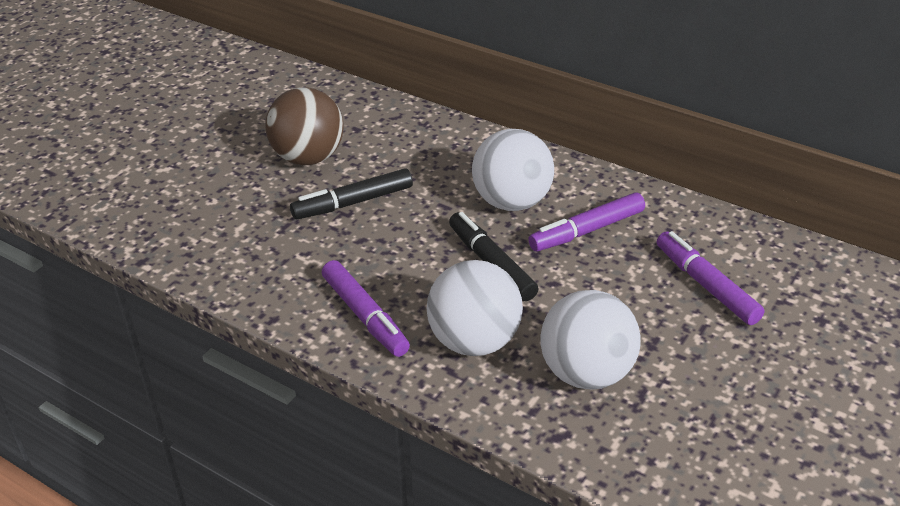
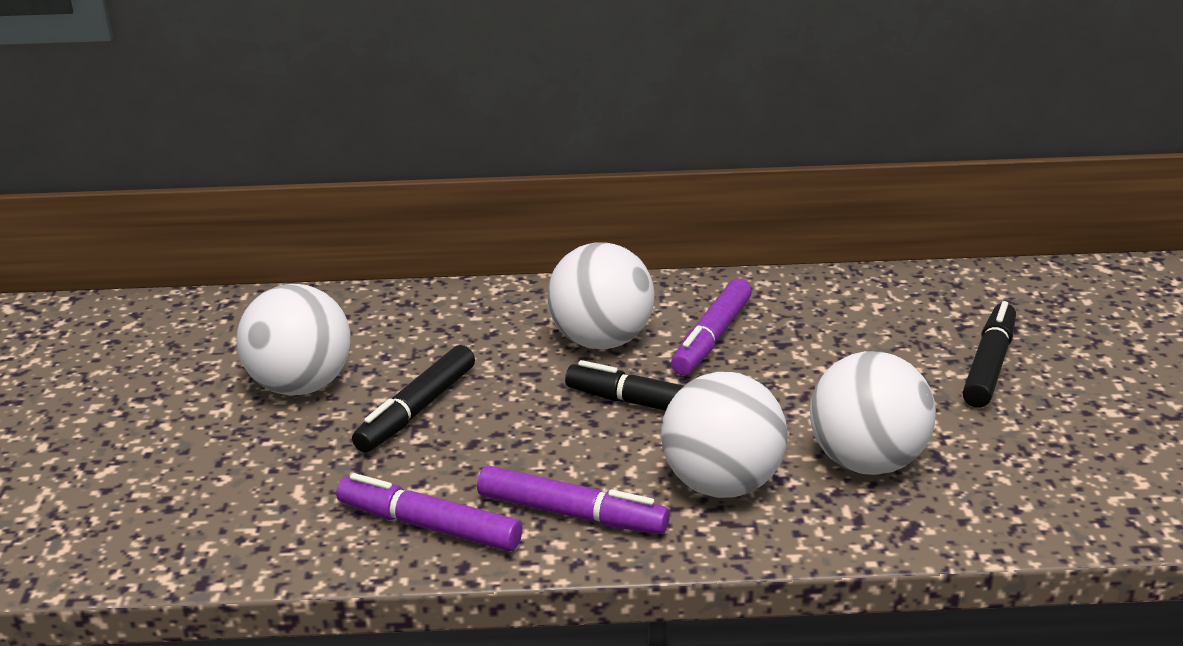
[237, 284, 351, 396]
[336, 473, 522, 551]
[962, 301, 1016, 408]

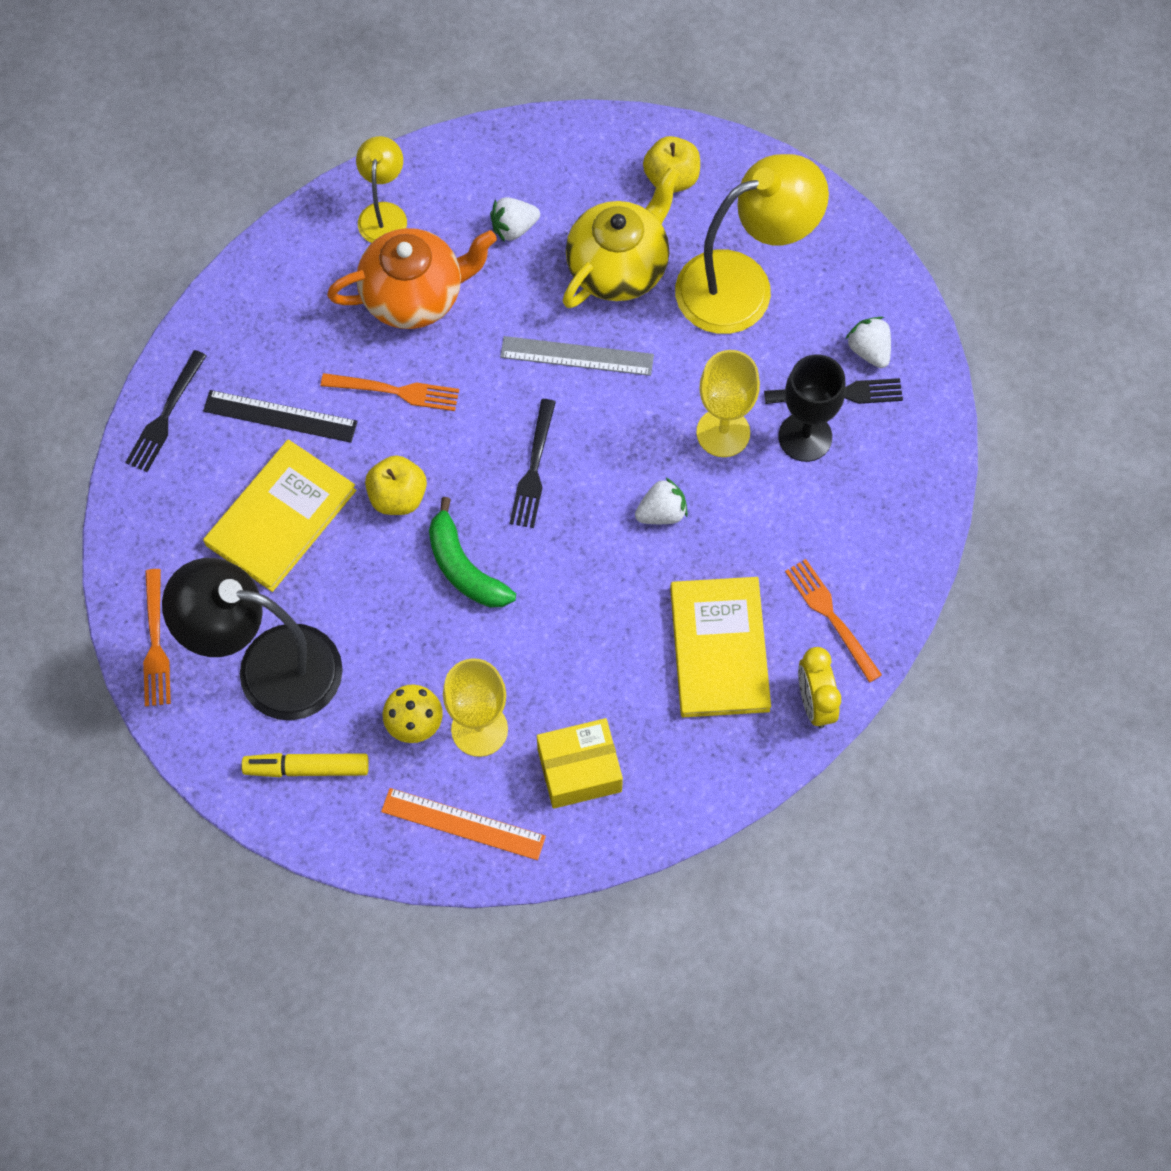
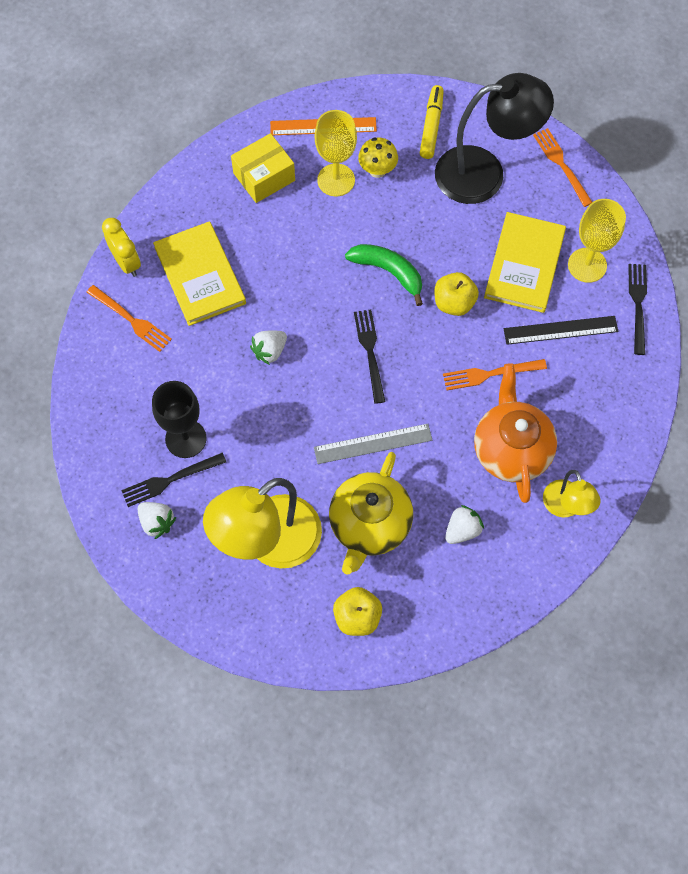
[420, 85, 444, 159]
[474, 363, 557, 503]
[568, 199, 626, 283]

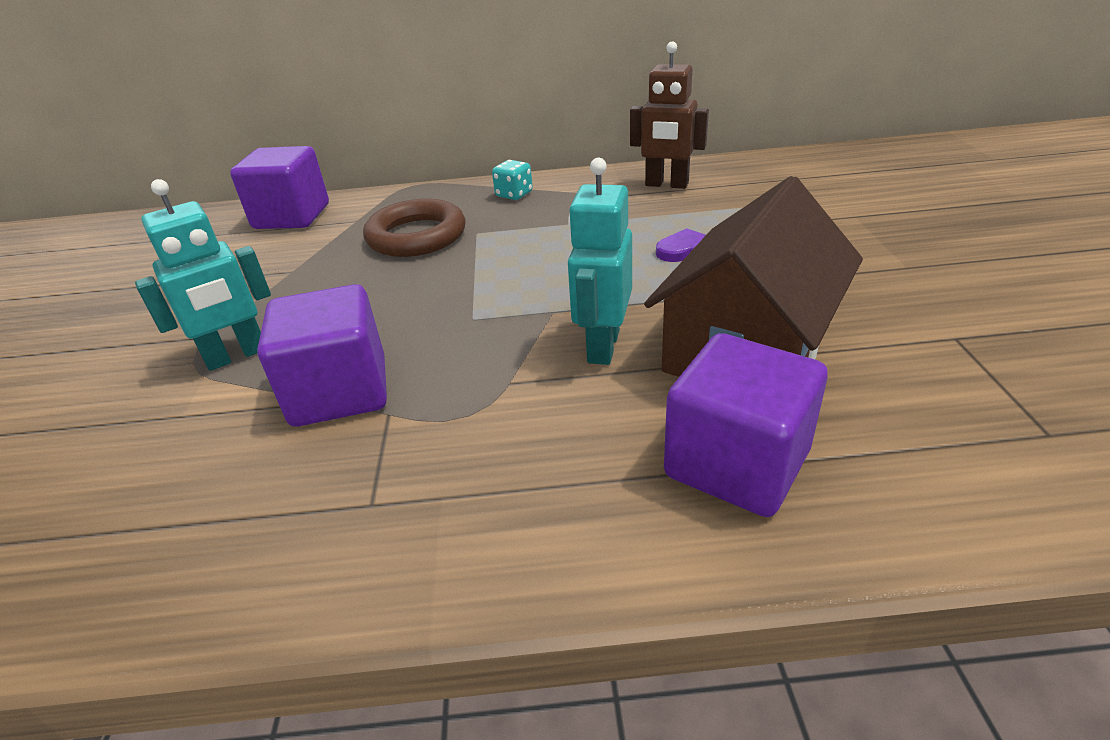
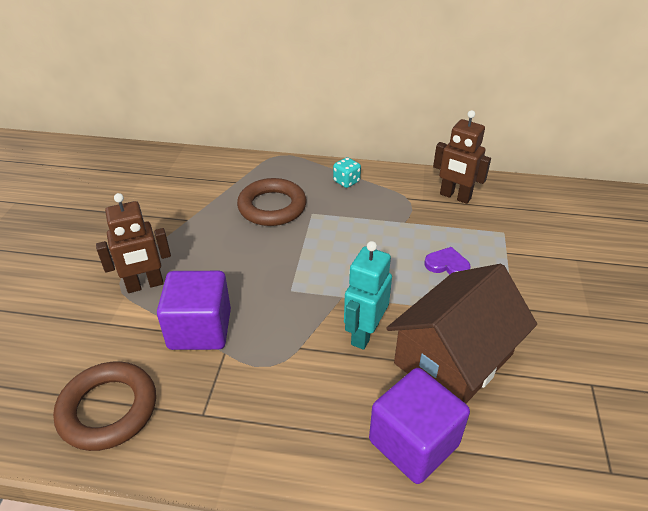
[96, 193, 171, 293]
[230, 146, 329, 229] (first image)
[53, 361, 156, 451]

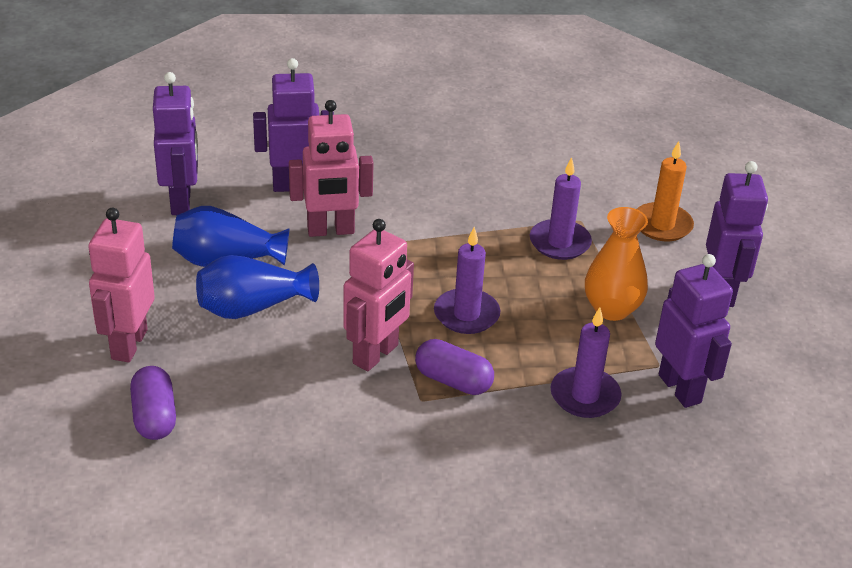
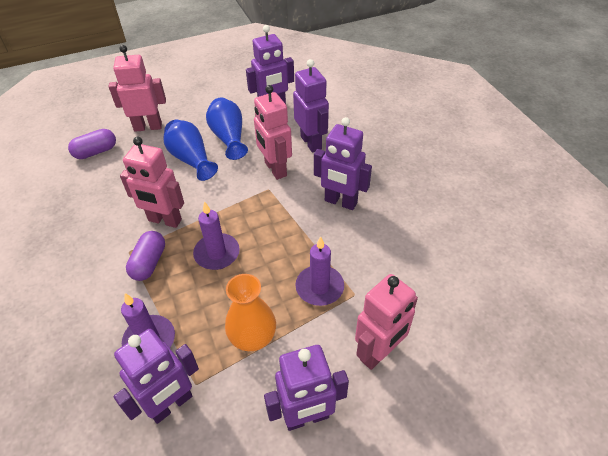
[355, 274, 418, 370]
[314, 117, 372, 210]

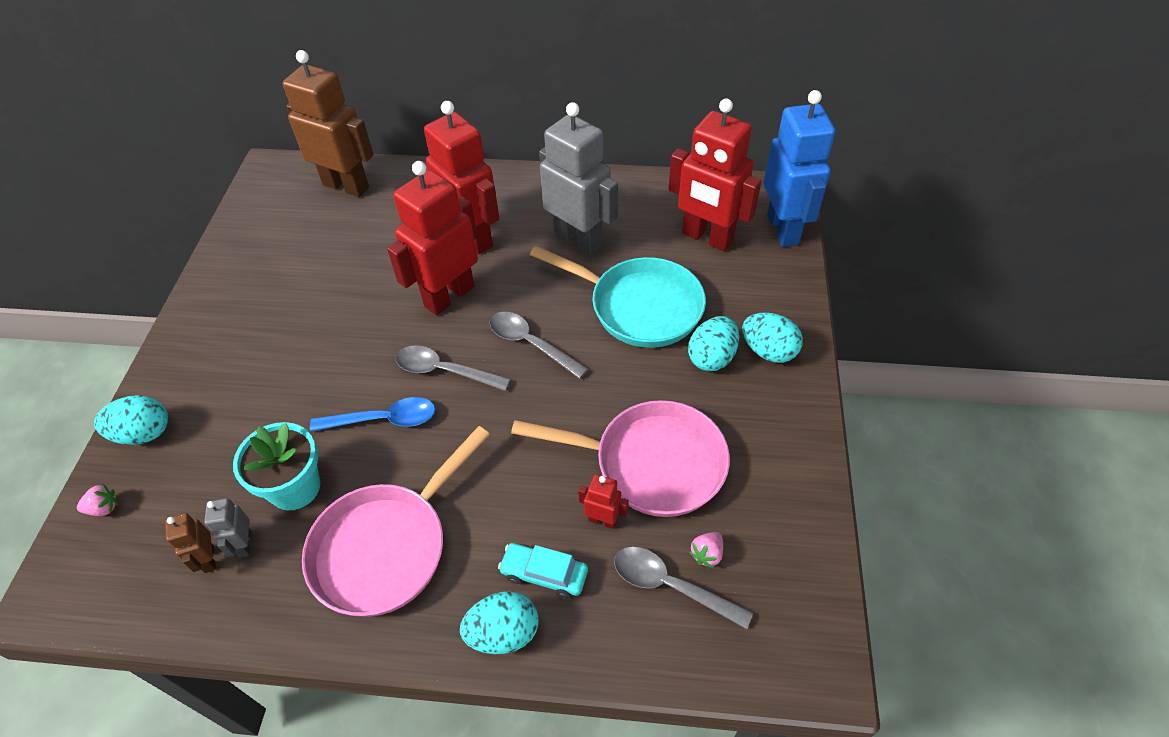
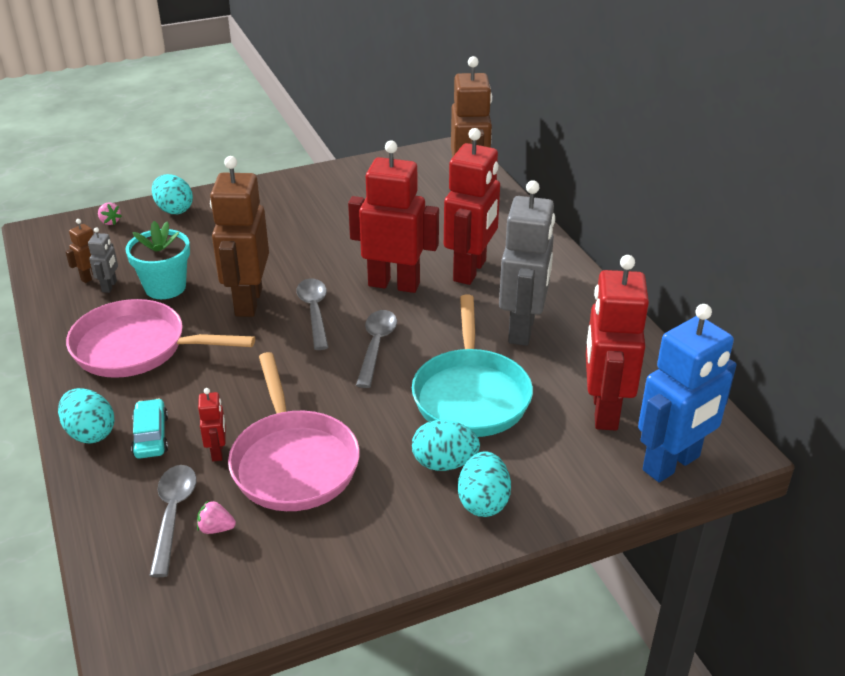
[88, 227, 118, 293]
[210, 156, 269, 317]

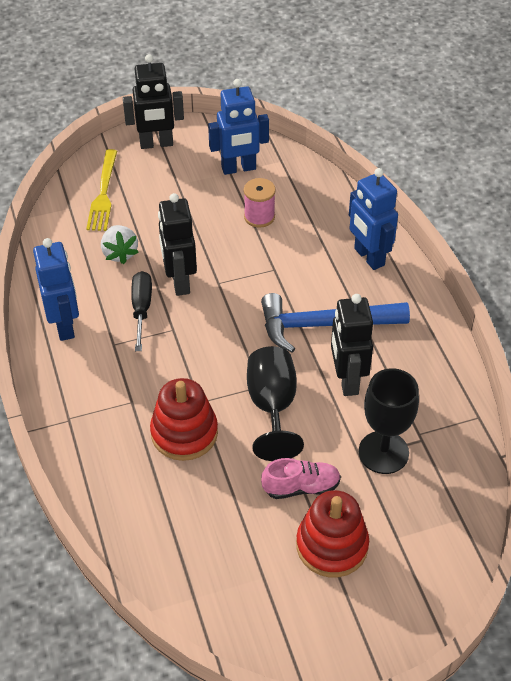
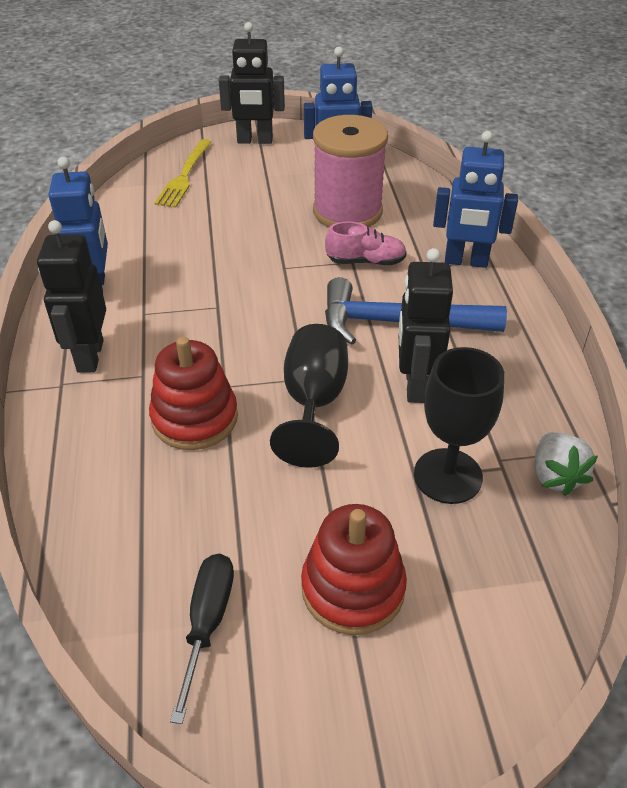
[535, 432, 598, 496]
[170, 554, 234, 724]
[37, 220, 106, 373]
[313, 115, 388, 227]
[325, 221, 407, 266]
[433, 131, 518, 268]

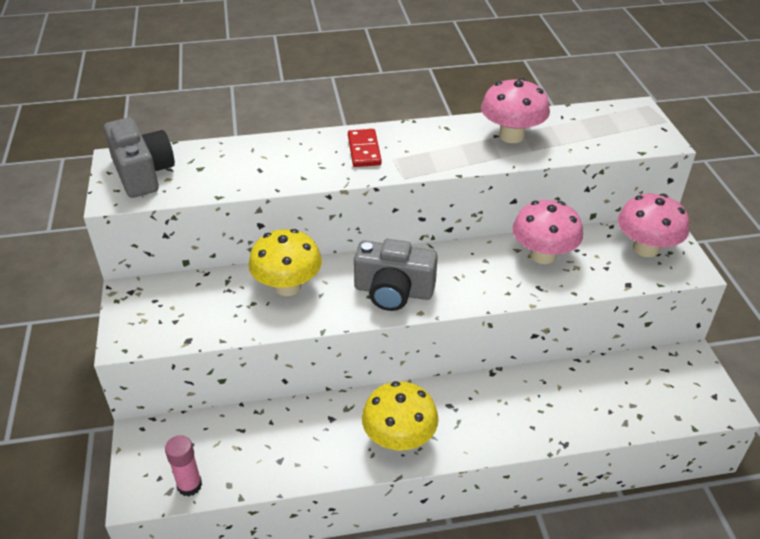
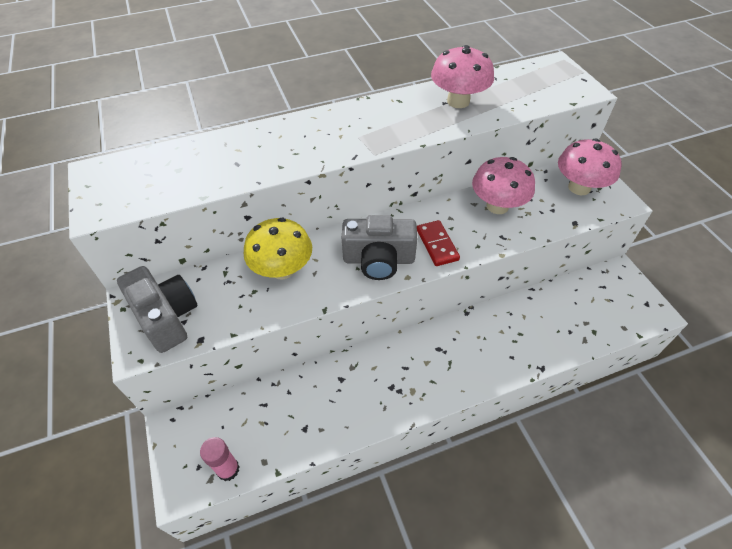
[117, 266, 198, 353]
[417, 220, 460, 266]
[362, 381, 439, 451] (first image)

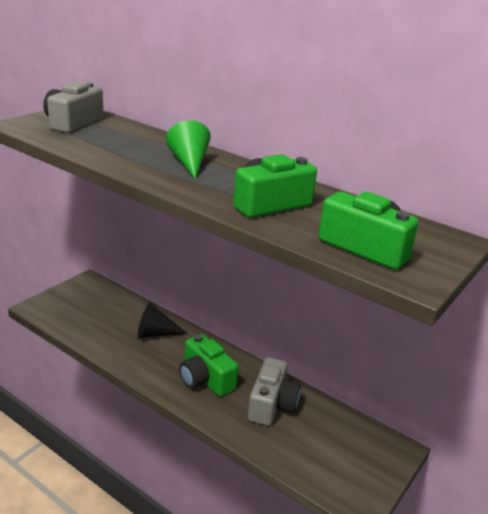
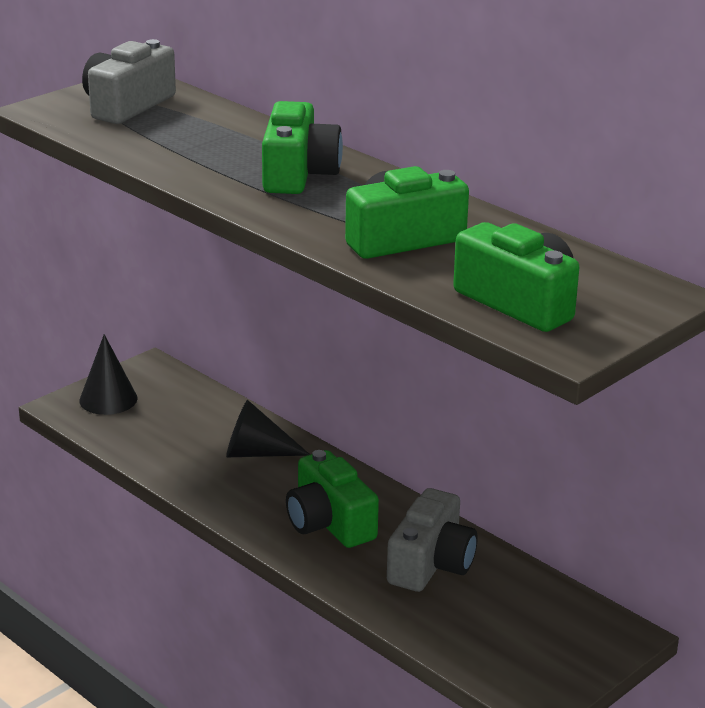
[262, 101, 343, 194]
[79, 334, 138, 415]

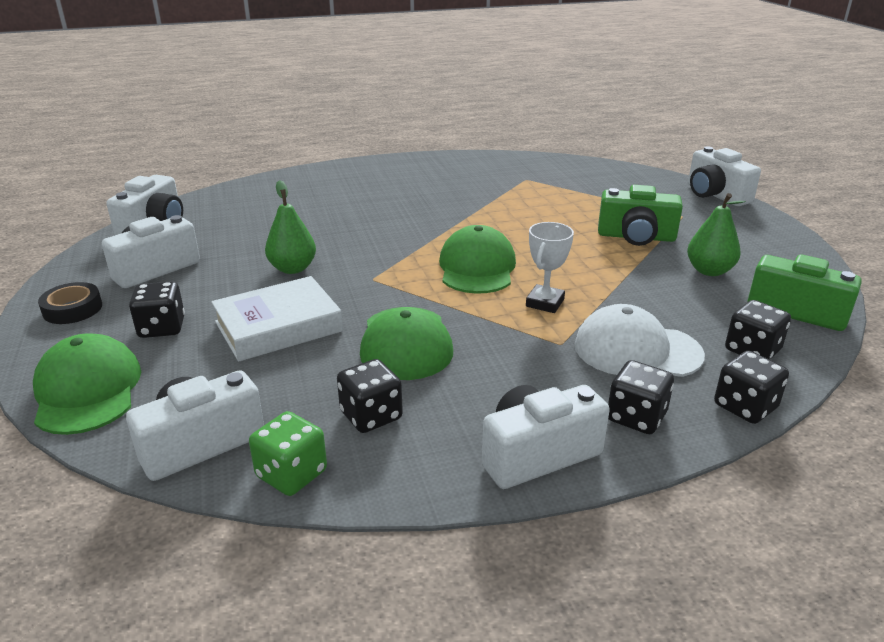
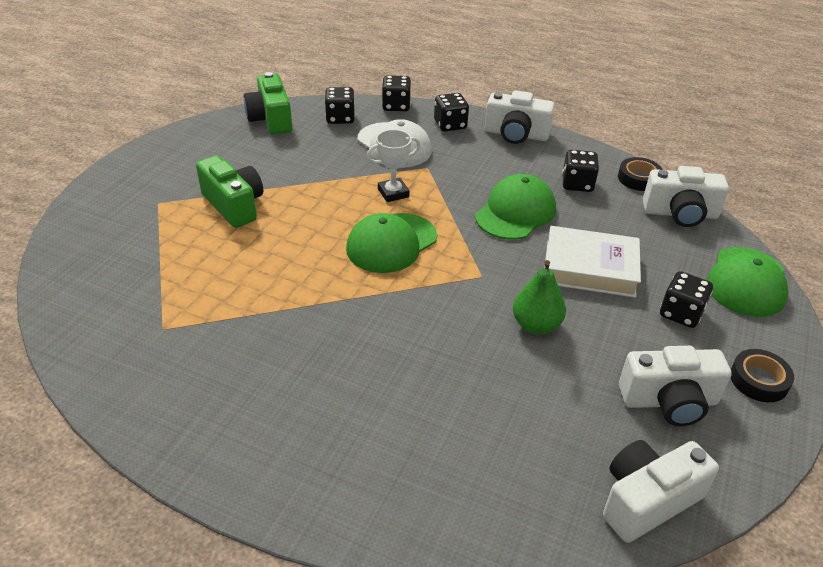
[618, 157, 663, 191]
[687, 193, 745, 276] (first image)
[688, 146, 761, 206] (first image)

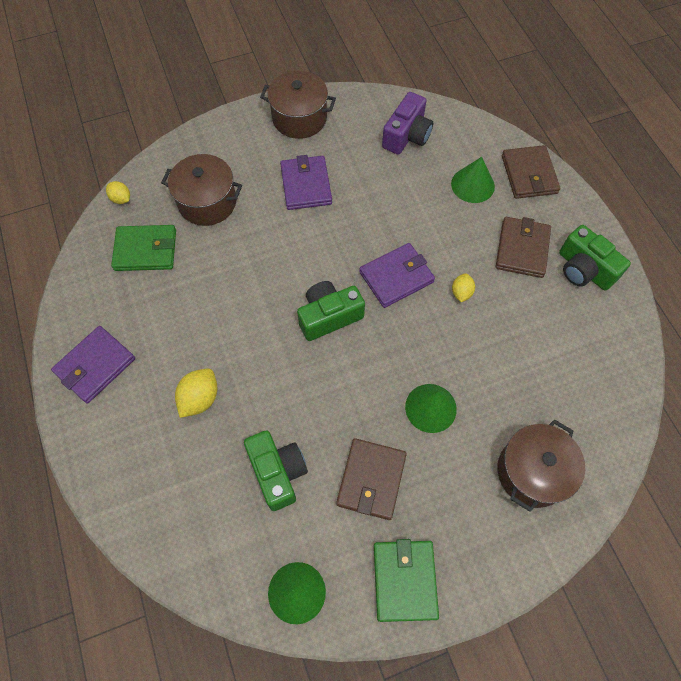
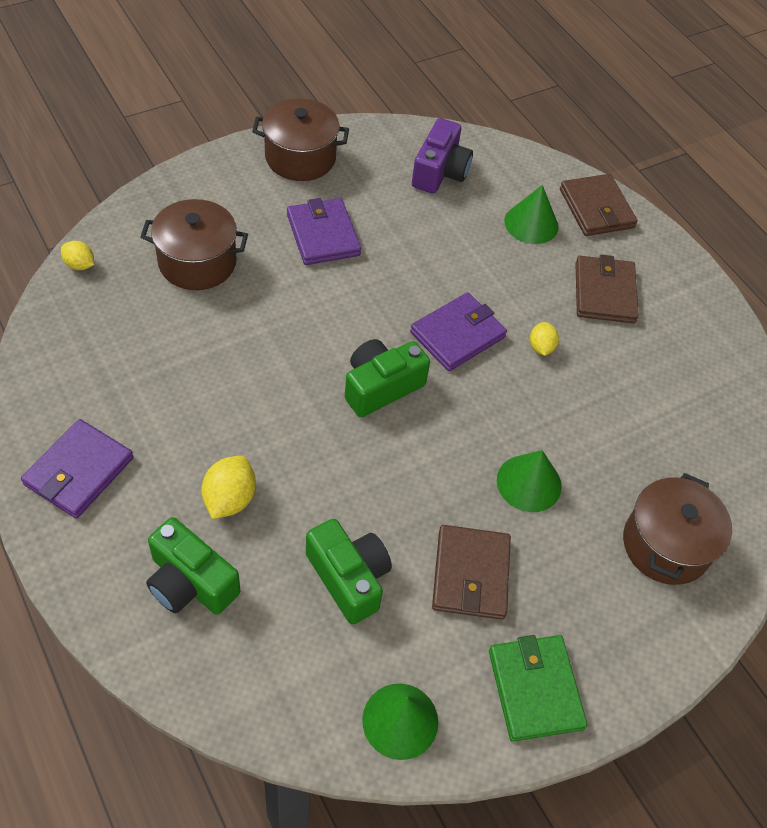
[111, 225, 176, 271] (first image)
[146, 517, 240, 615]

